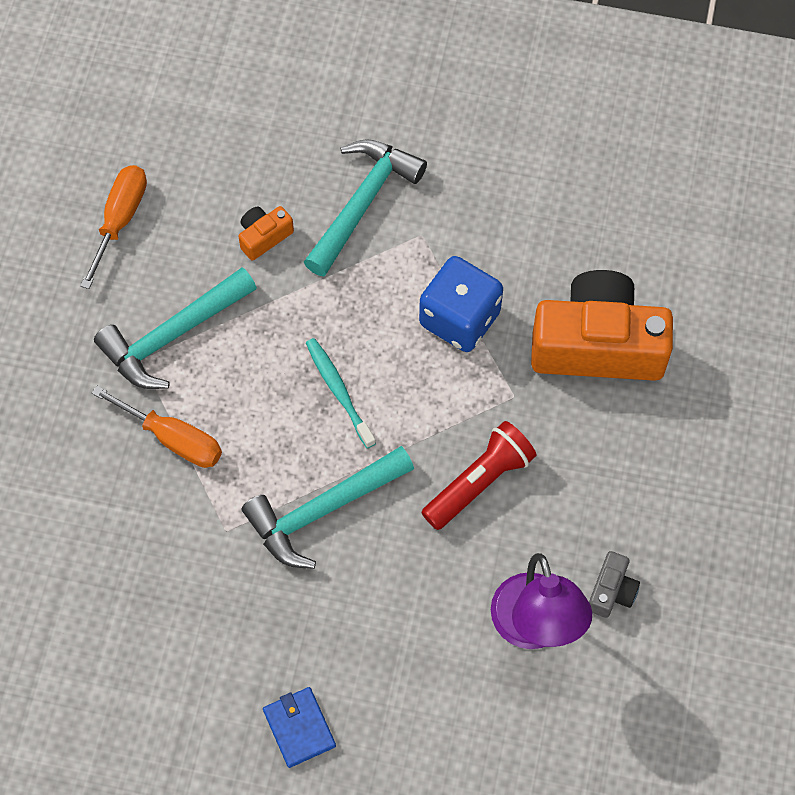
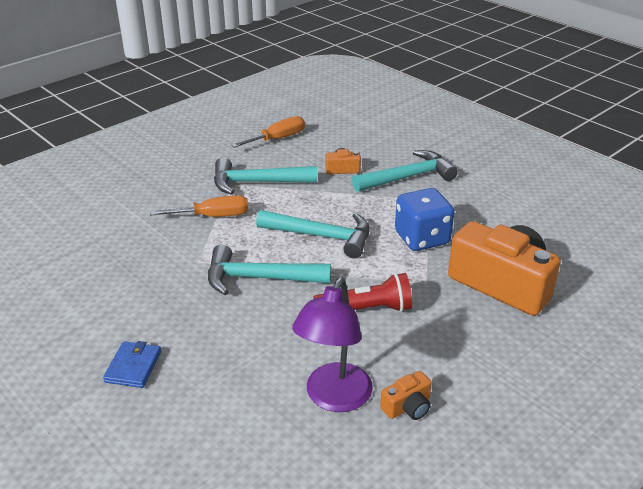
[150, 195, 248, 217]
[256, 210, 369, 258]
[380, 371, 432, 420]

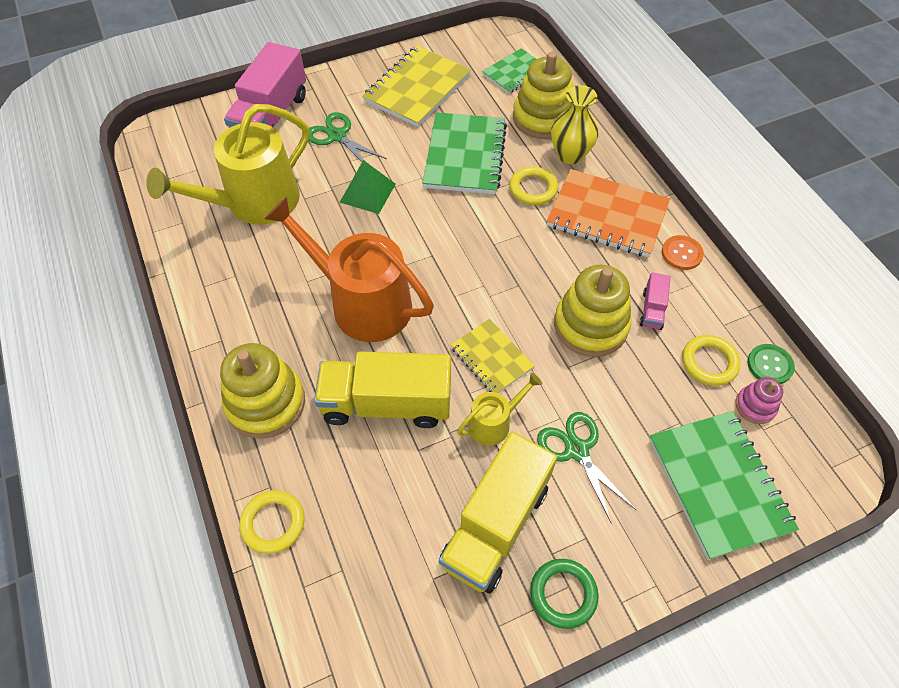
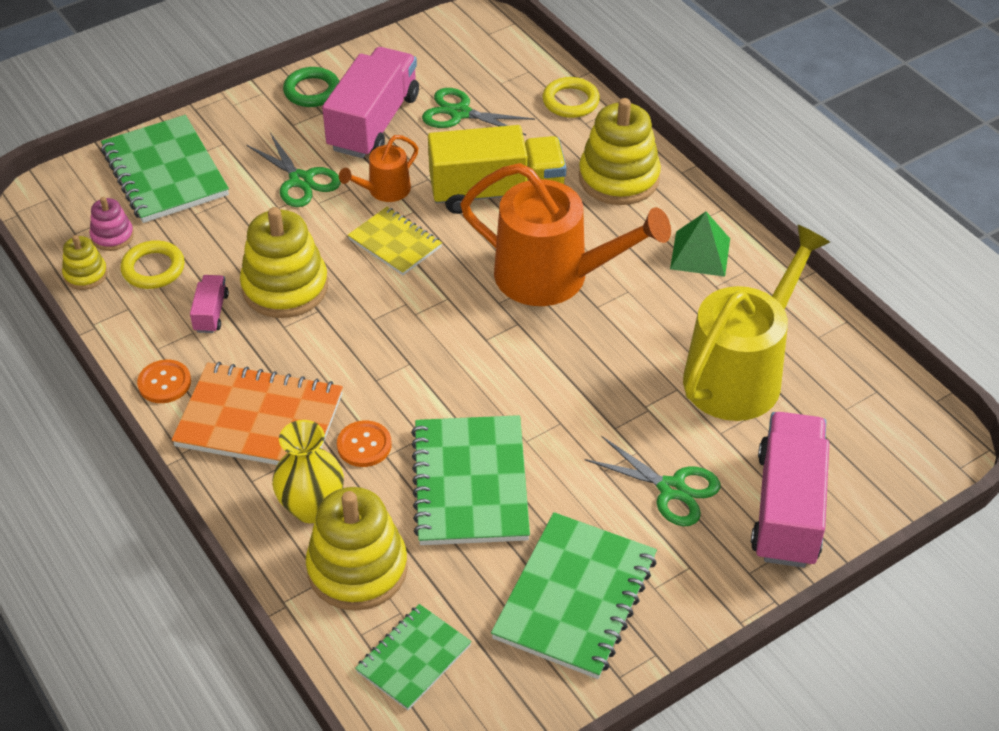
[670, 212, 730, 277]
[491, 512, 657, 679]
[322, 47, 419, 158]
[339, 135, 418, 202]
[337, 420, 392, 467]
[62, 235, 108, 290]
[422, 88, 535, 135]

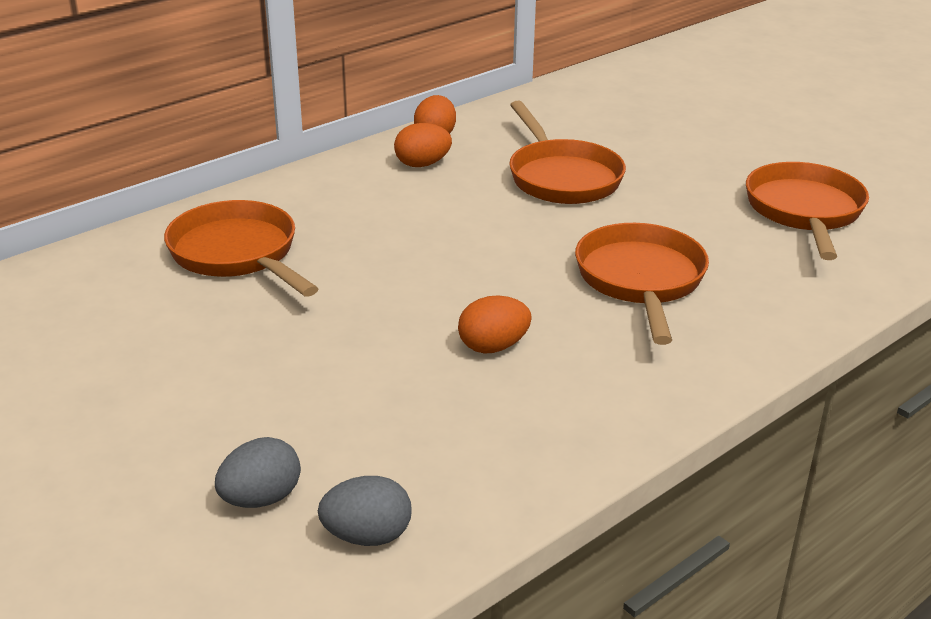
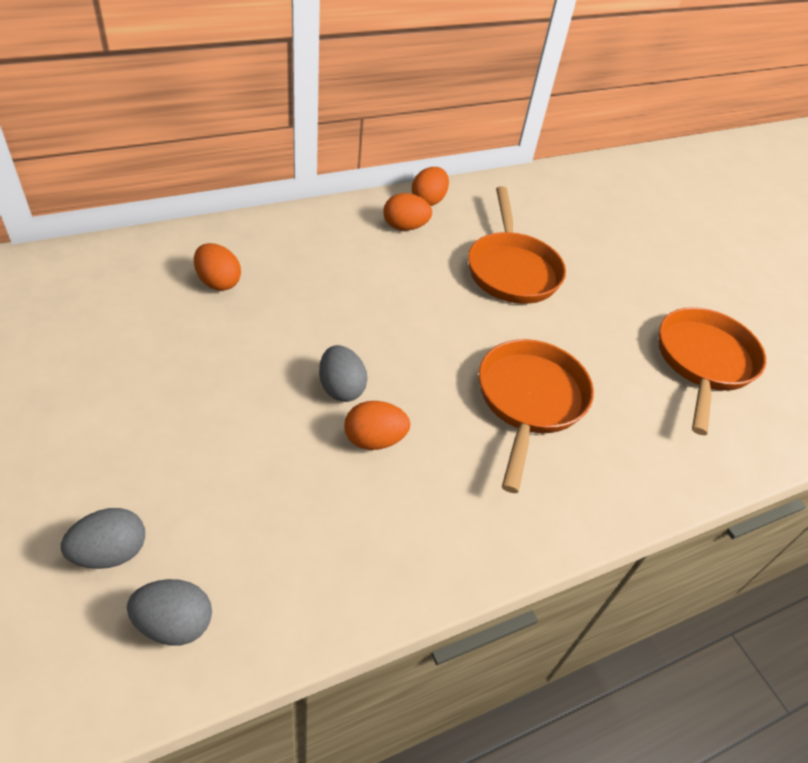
[194, 243, 241, 291]
[319, 345, 368, 402]

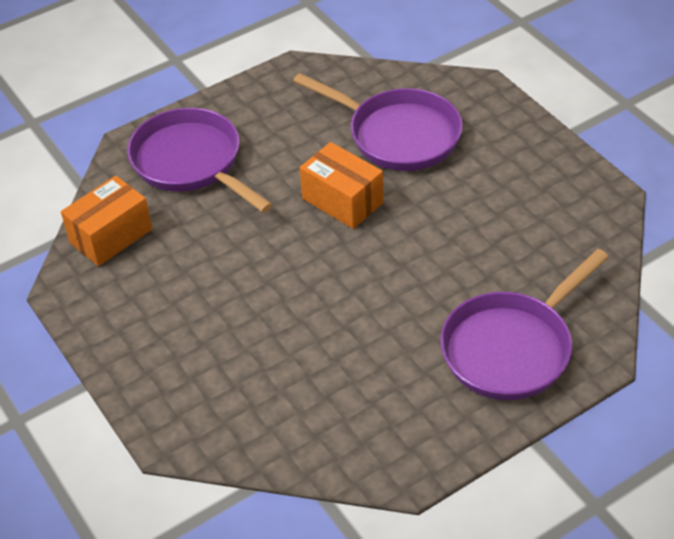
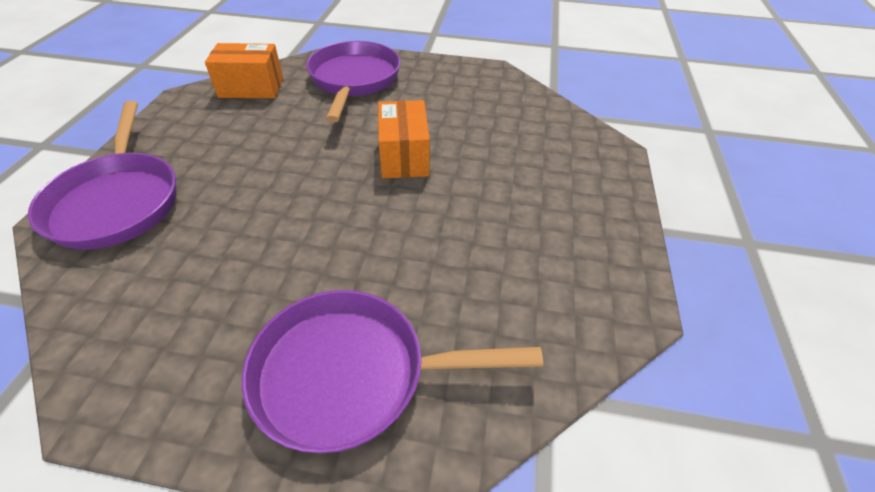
[28, 101, 177, 250]

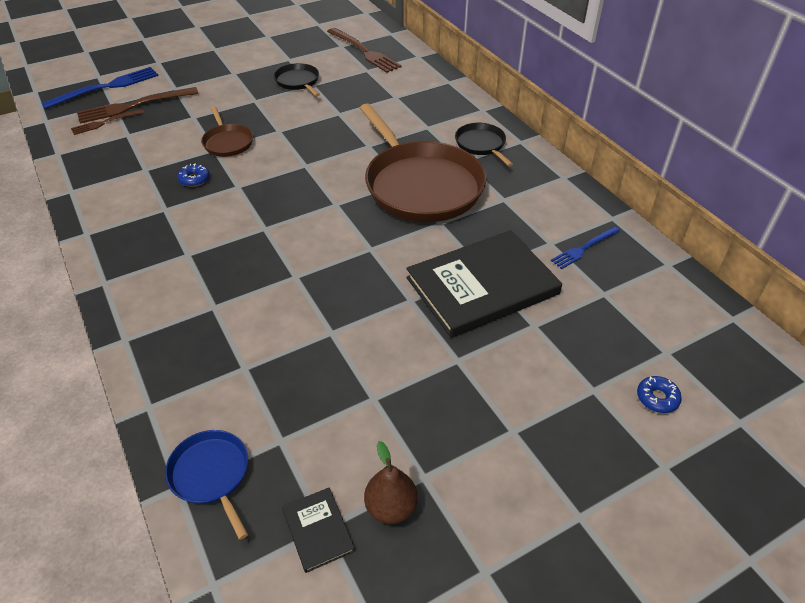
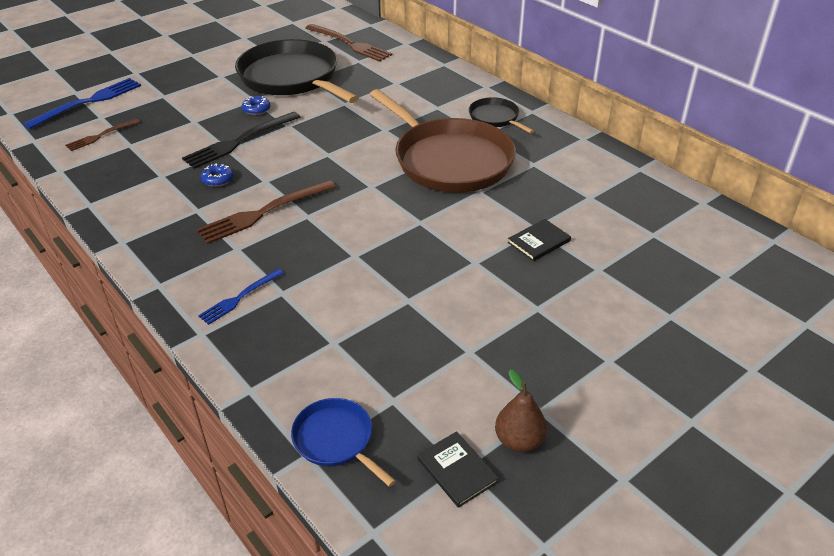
[196, 180, 336, 244]
[182, 112, 300, 169]
[235, 39, 359, 103]
[508, 219, 571, 261]
[198, 269, 284, 325]
[242, 96, 271, 115]

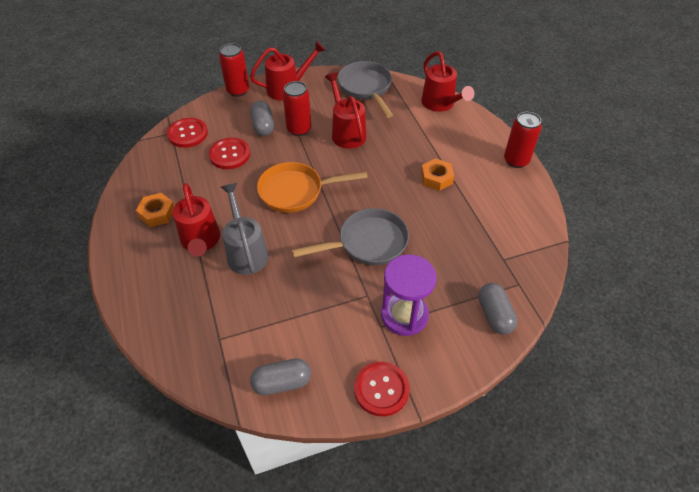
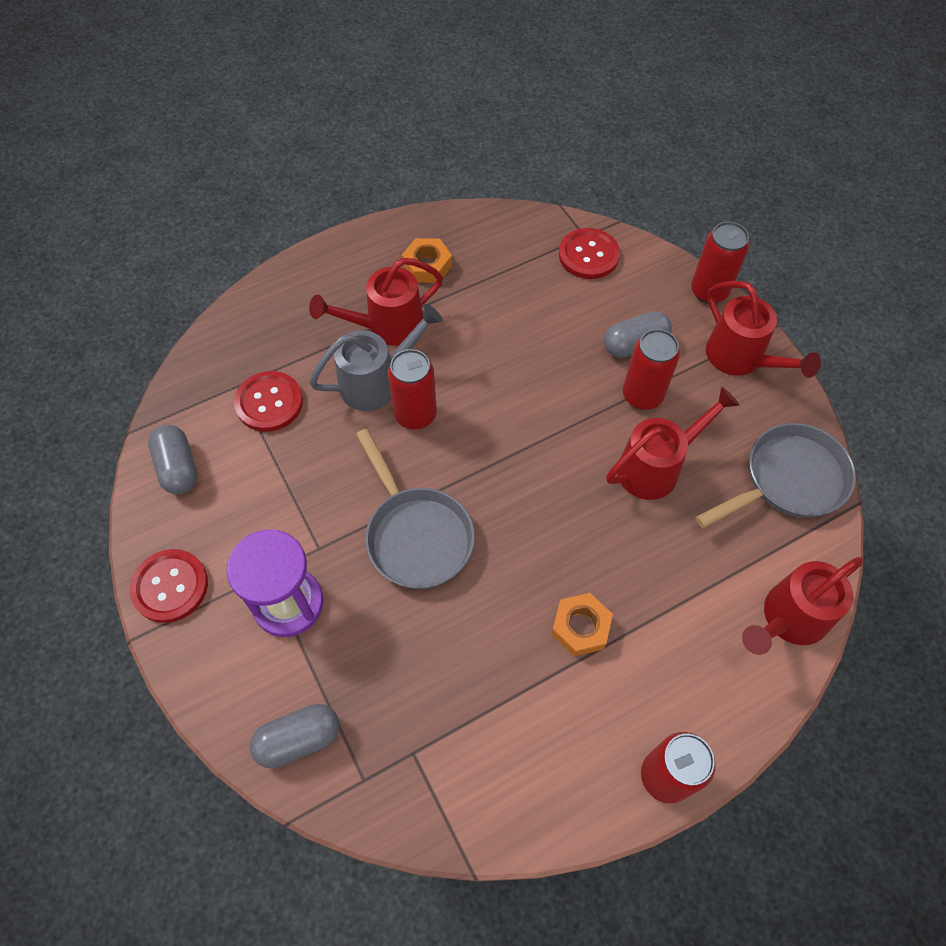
[234, 371, 303, 432]
[257, 162, 368, 213] (first image)
[388, 349, 437, 429]

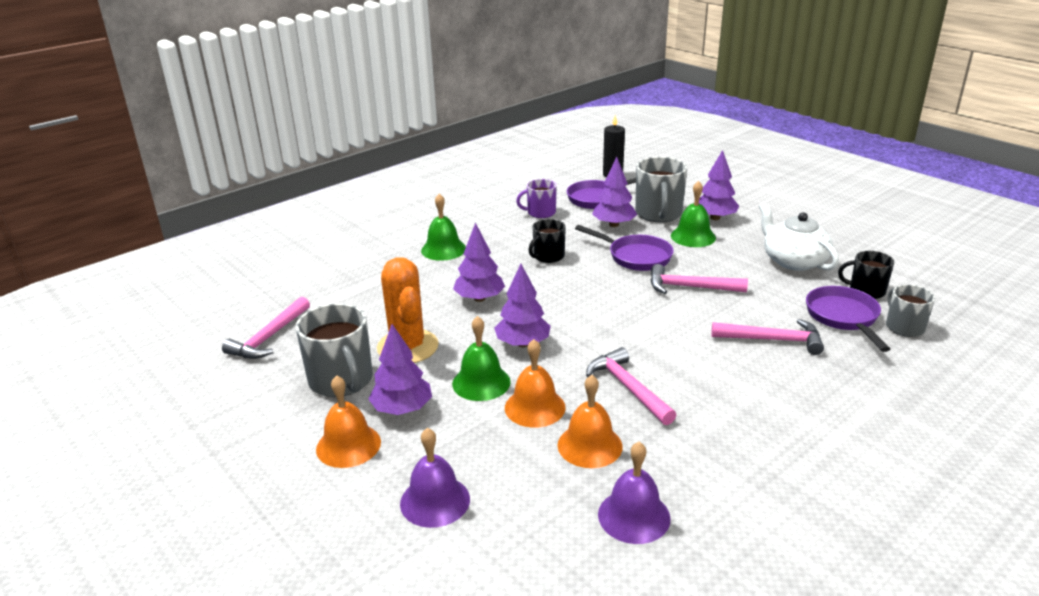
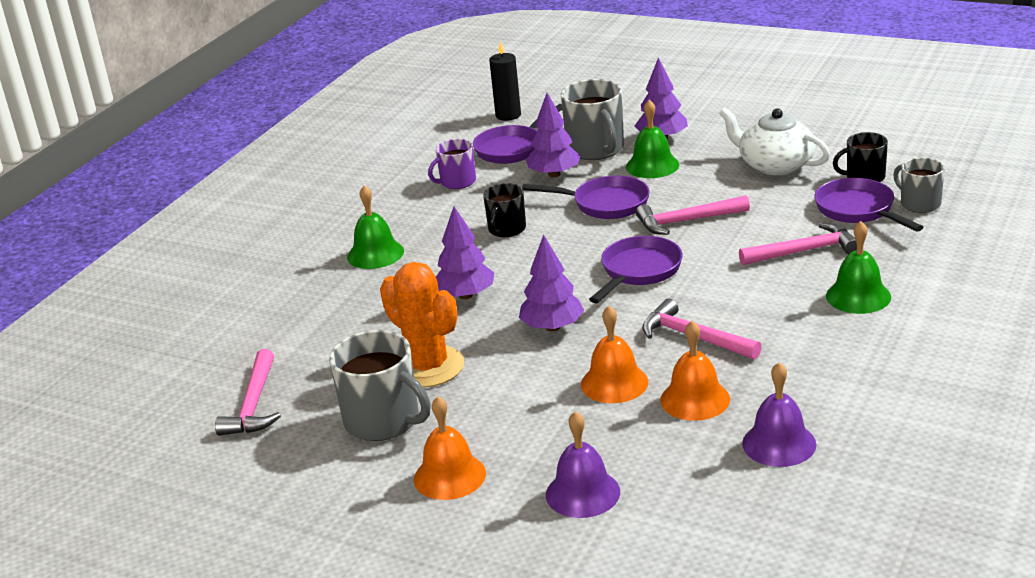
[368, 324, 432, 415] (first image)
[826, 221, 891, 314]
[589, 236, 683, 303]

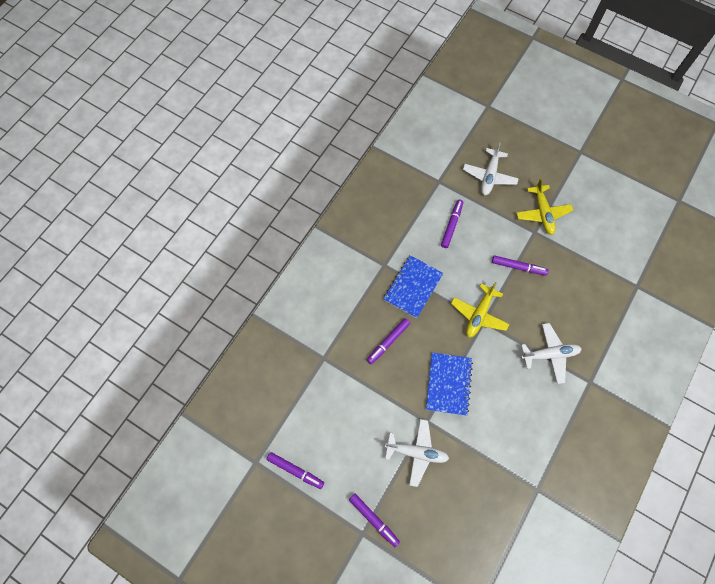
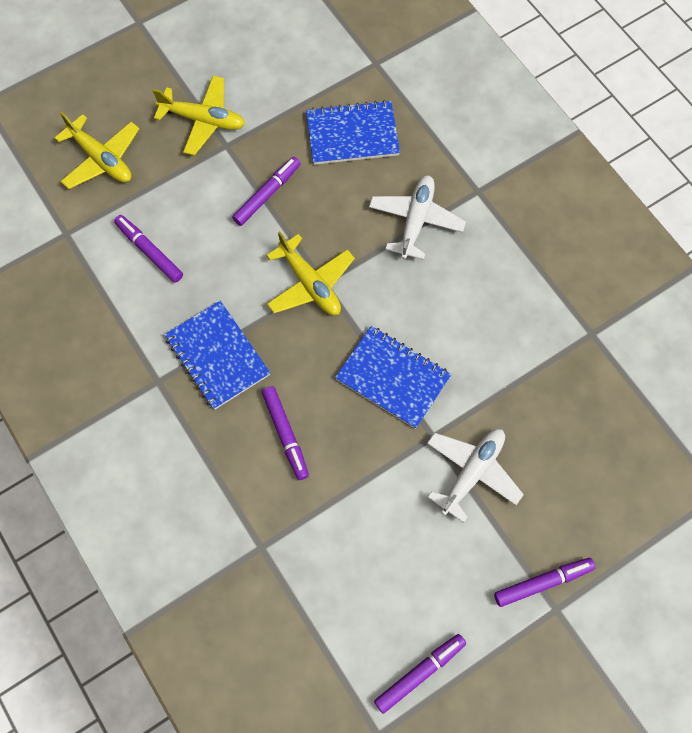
[55, 111, 139, 189]
[306, 100, 400, 165]

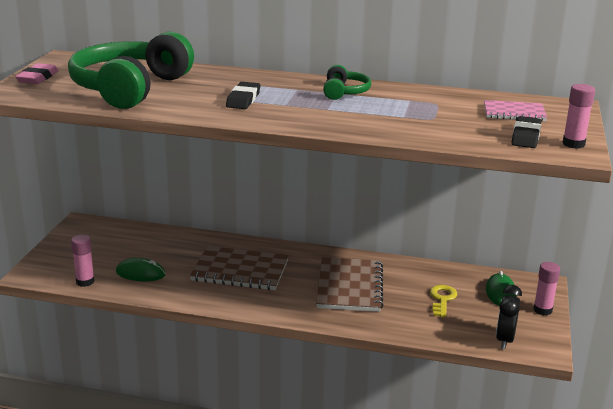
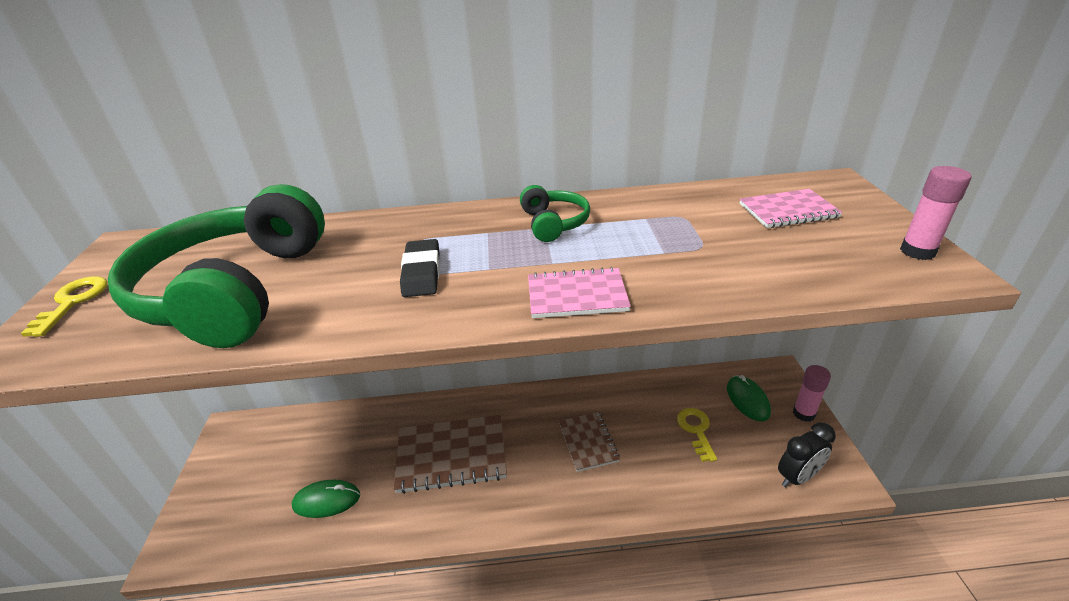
[20, 276, 108, 337]
[71, 235, 95, 287] (first image)
[559, 412, 620, 472]
[778, 422, 836, 488]
[511, 116, 541, 148] (first image)
[528, 267, 631, 318]

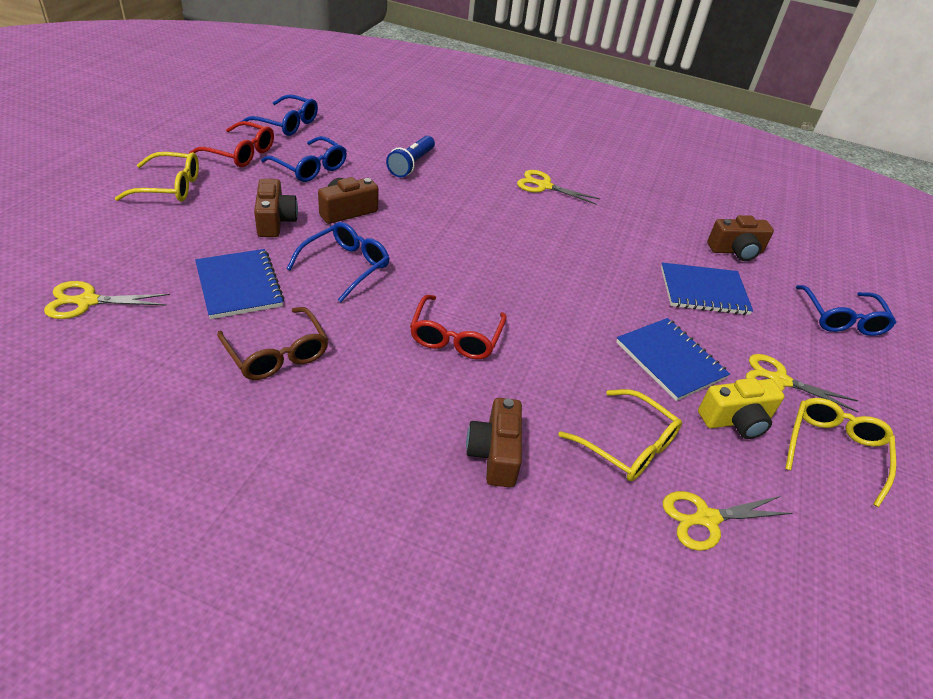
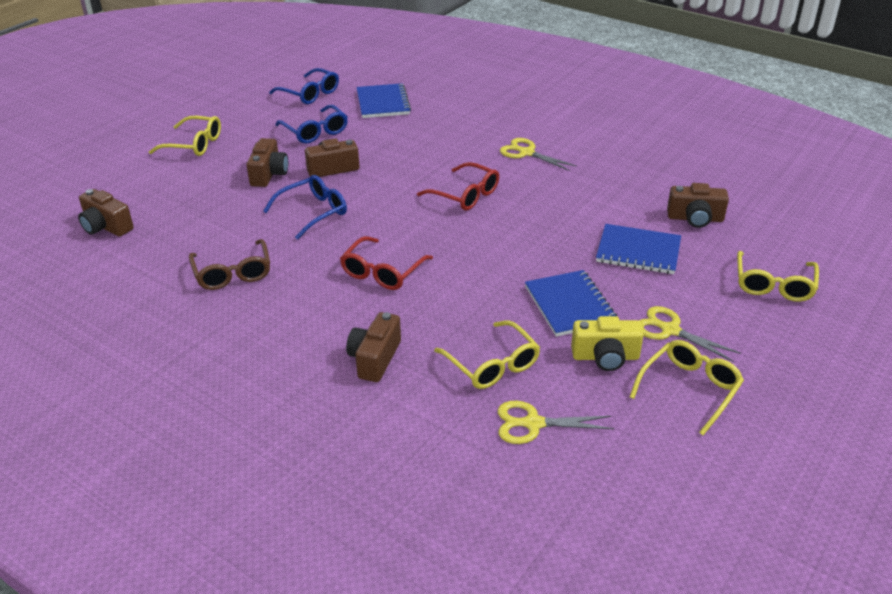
[78, 189, 134, 237]
[417, 162, 499, 210]
[357, 83, 411, 118]
[386, 136, 435, 177] (first image)
[737, 251, 819, 302]

